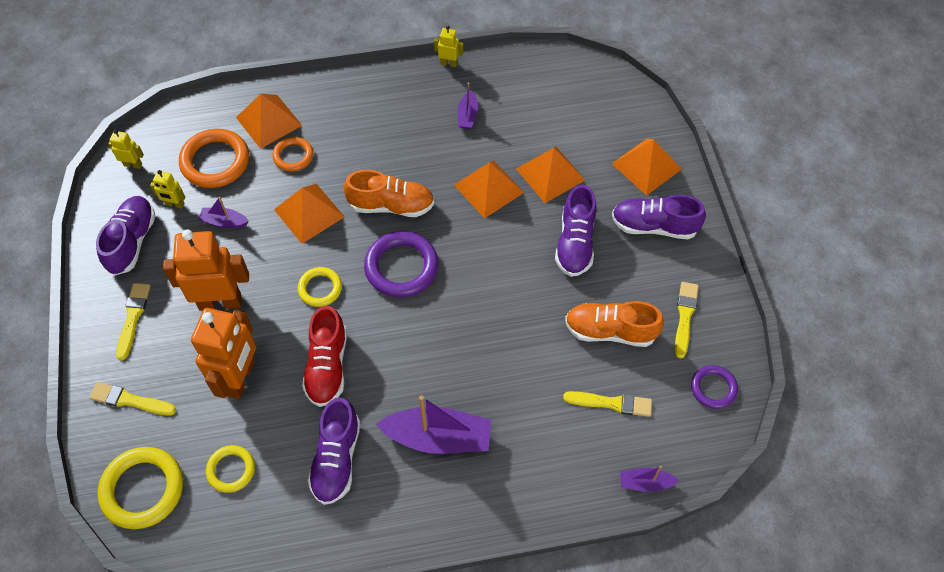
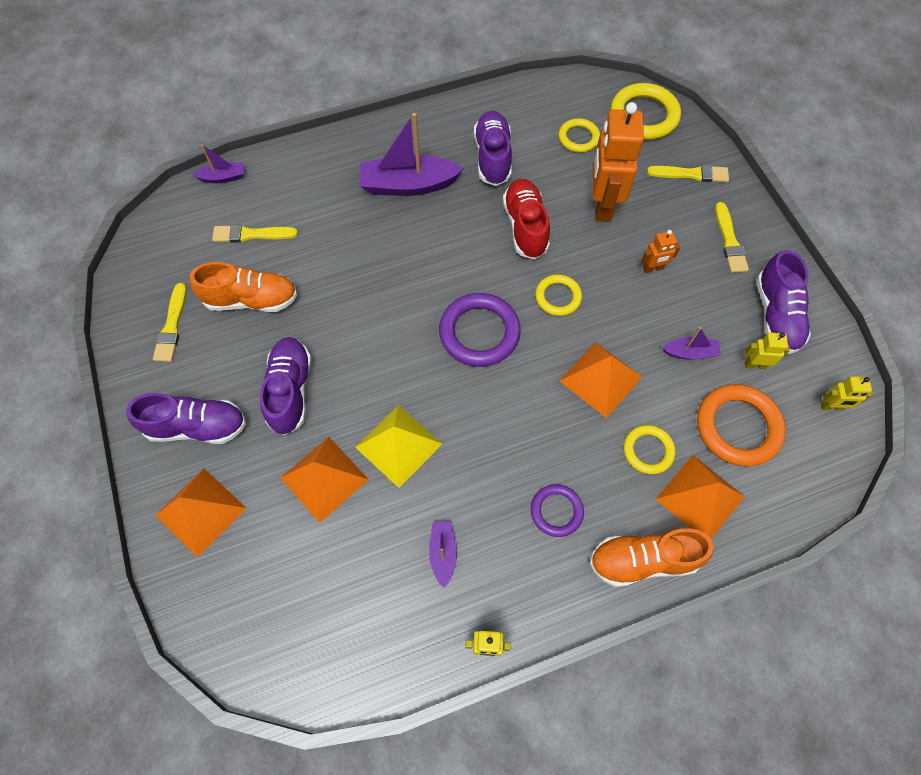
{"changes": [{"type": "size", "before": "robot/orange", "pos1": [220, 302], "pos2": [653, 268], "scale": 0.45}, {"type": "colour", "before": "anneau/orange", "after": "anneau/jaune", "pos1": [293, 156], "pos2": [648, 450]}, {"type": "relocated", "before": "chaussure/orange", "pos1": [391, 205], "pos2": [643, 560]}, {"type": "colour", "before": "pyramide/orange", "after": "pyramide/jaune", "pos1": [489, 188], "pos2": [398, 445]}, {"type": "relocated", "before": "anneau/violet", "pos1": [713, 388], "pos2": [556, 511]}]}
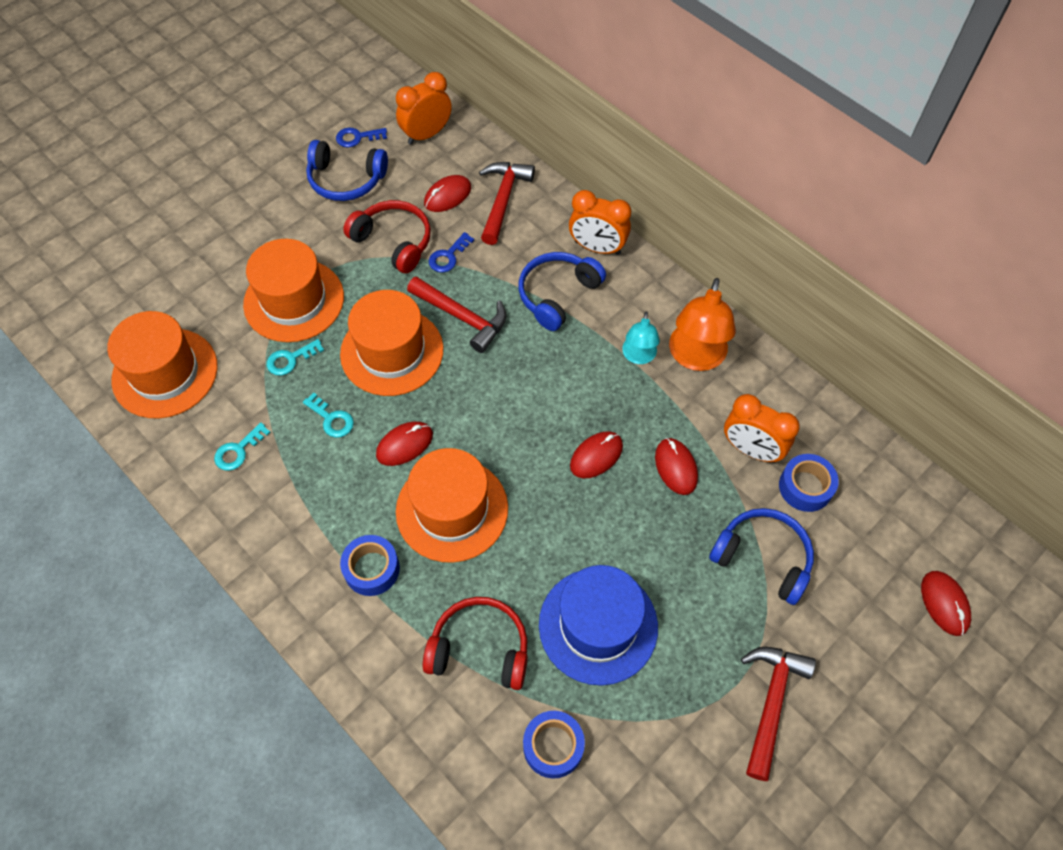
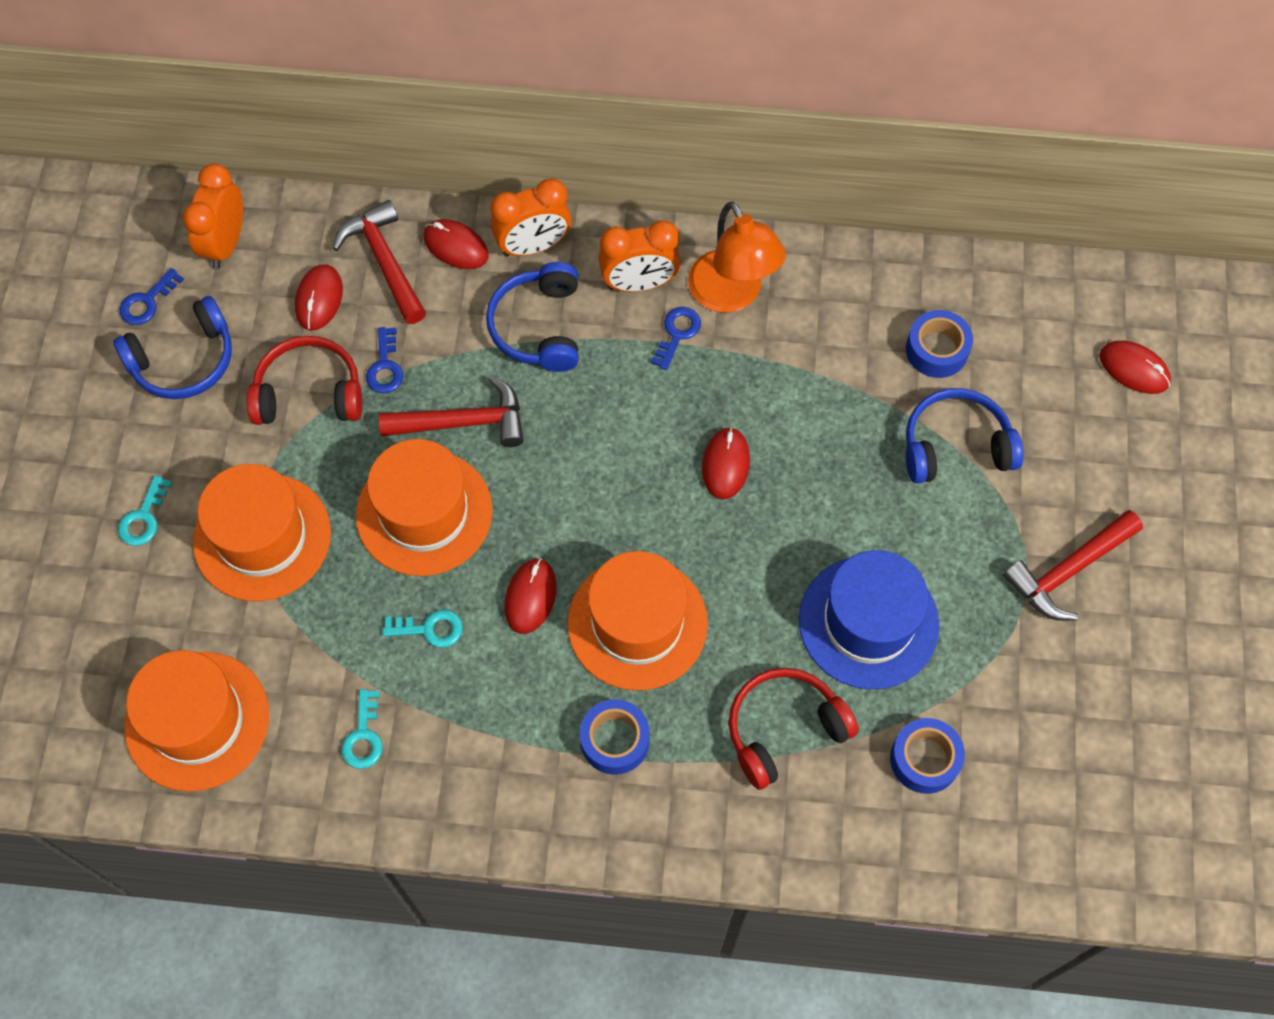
{"changes": [{"type": "relocated", "before": "clé/turquoise", "pos1": [290, 359], "pos2": [144, 517]}, {"type": "exchanged", "before": "lampe/turquoise", "after": "clé/bleu", "pos1": [638, 356], "pos2": [677, 334]}, {"type": "relocated", "before": "souris/rouge", "pos1": [676, 467], "pos2": [456, 246]}, {"type": "relocated", "before": "réveil/orange", "pos1": [751, 449], "pos2": [639, 283]}, {"type": "spun", "before": "marteau/rouge", "pos1": [771, 703], "pos2": [1068, 570], "turn": -105}]}
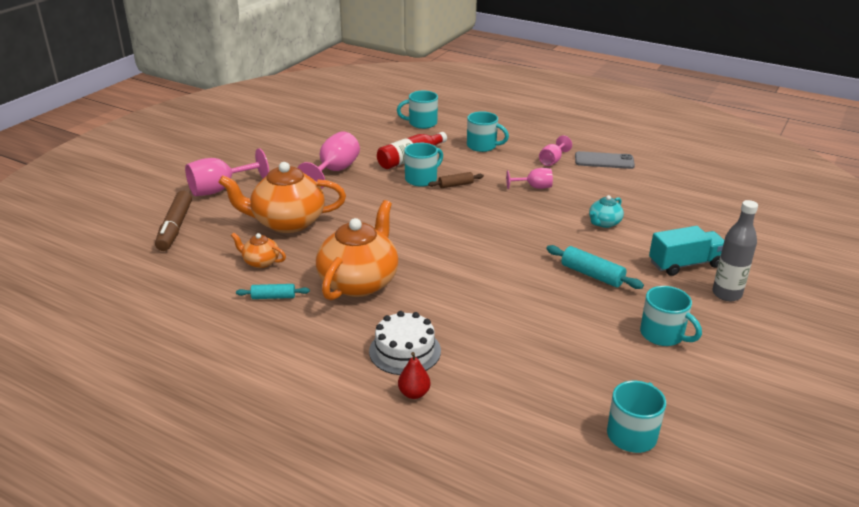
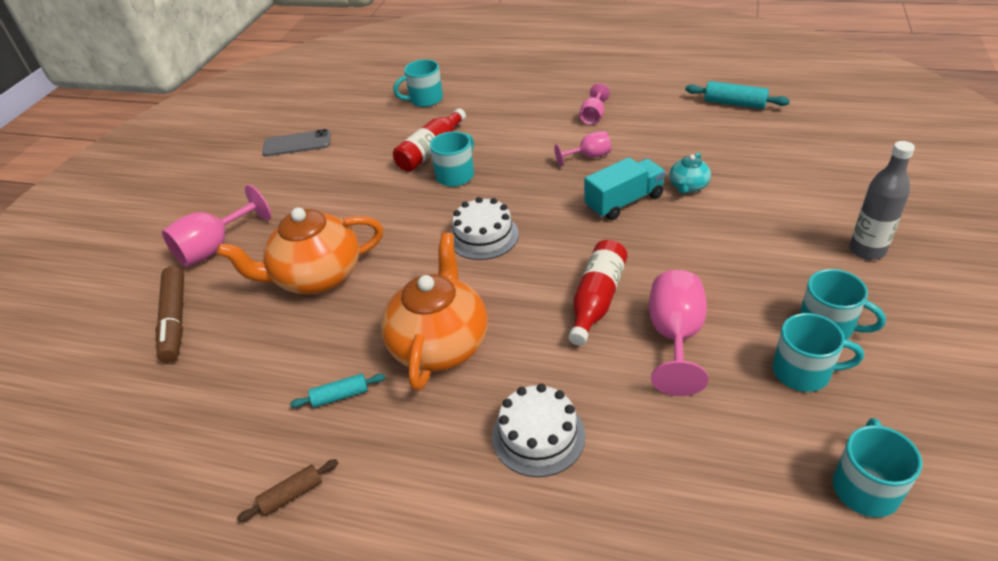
{"changes": [{"type": "missing", "before": "théière/orange", "pos1": [260, 262]}, {"type": "relocated", "before": "verre à pied/rose", "pos1": [334, 171], "pos2": [675, 337]}, {"type": "missing", "before": "poire/rouge", "pos1": [414, 393]}, {"type": "relocated", "before": "rouleau à pâtisserie/marron", "pos1": [456, 185], "pos2": [292, 495]}, {"type": "relocated", "before": "tasse/turquoise", "pos1": [482, 146], "pos2": [803, 372]}, {"type": "relocated", "before": "rouleau à pâtisserie/turquoise", "pos1": [592, 275], "pos2": [734, 103]}, {"type": "relocated", "before": "téléphone/gris", "pos1": [604, 161], "pos2": [297, 143]}, {"type": "relocated", "before": "camion/turquoise", "pos1": [685, 264], "pos2": [624, 202]}, {"type": "appeared", "after": "gâteau/blanc", "pos2": [483, 236]}, {"type": "appeared", "after": "bouteille/rouge", "pos2": [597, 300]}]}
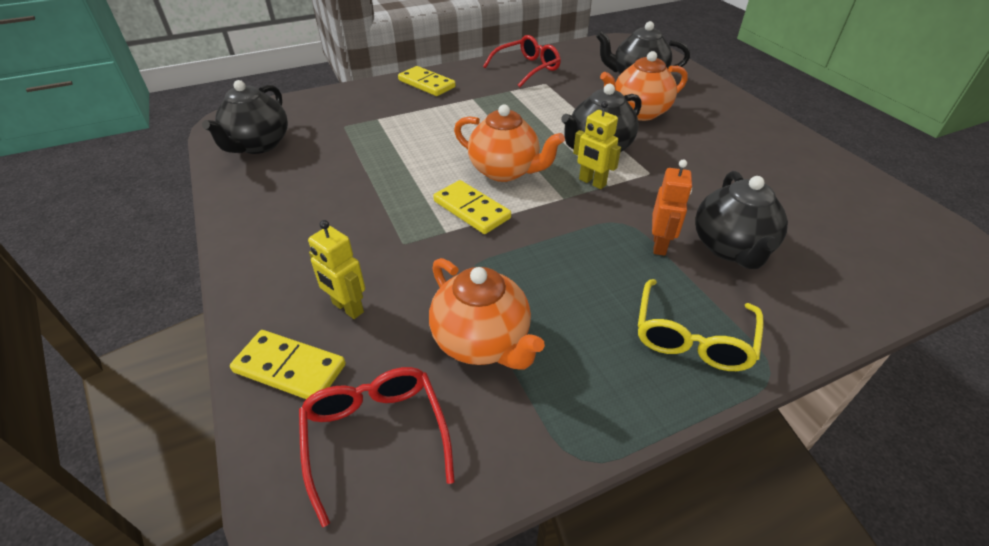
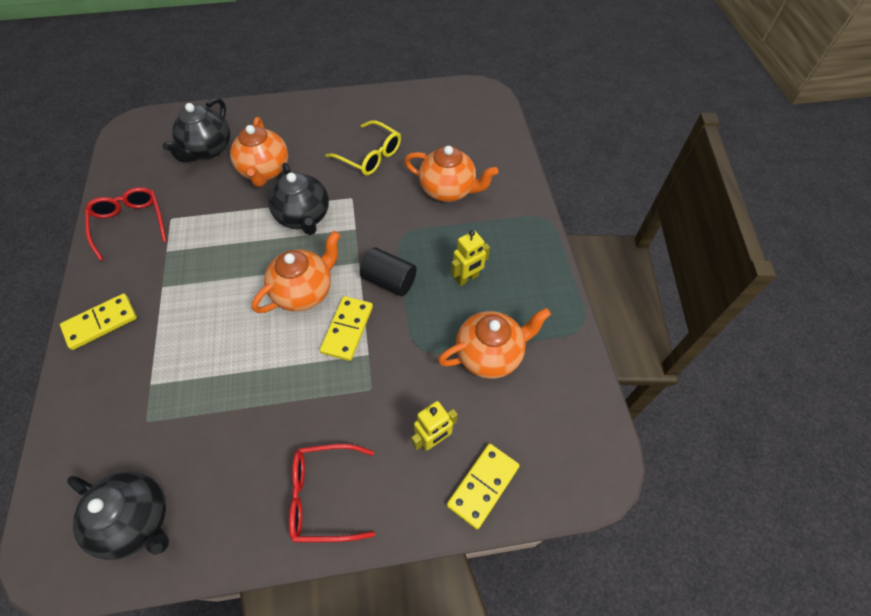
{"changes": [{"type": "relocated", "before": "lunettes/rouge", "pos1": [375, 436], "pos2": [324, 496]}, {"type": "spun", "before": "domino/jaune", "pos1": [471, 210], "pos2": [347, 329], "turn": -45}, {"type": "relocated", "before": "robot/jaune", "pos1": [592, 182], "pos2": [467, 278]}, {"type": "relocated", "before": "lunettes/jaune", "pos1": [692, 337], "pos2": [370, 156]}, {"type": "missing", "before": "robot/orange", "pos1": [660, 245]}, {"type": "colour", "before": "théière/noir", "after": "théière/orange", "pos1": [730, 248], "pos2": [448, 190]}, {"type": "appeared", "after": "cylindre/noir", "pos2": [389, 281]}]}
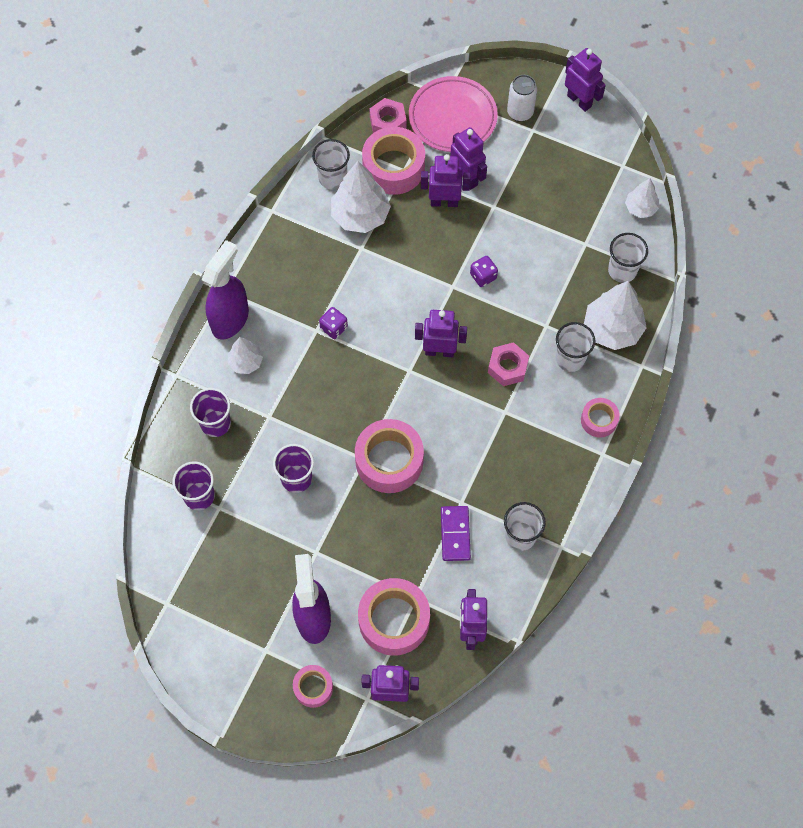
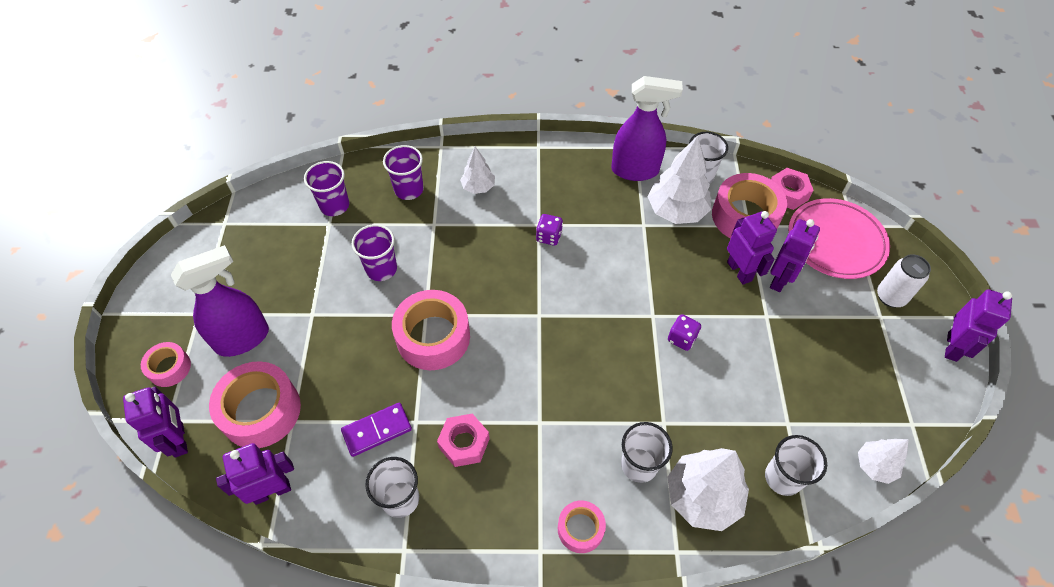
{"changes": [{"type": "relocated", "before": "vaporisateur/violet", "pos1": [230, 319], "pos2": [635, 170]}, {"type": "missing", "before": "robot/violet", "pos1": [439, 351]}, {"type": "relocated", "before": "écrou/rose", "pos1": [507, 367], "pos2": [464, 443]}]}
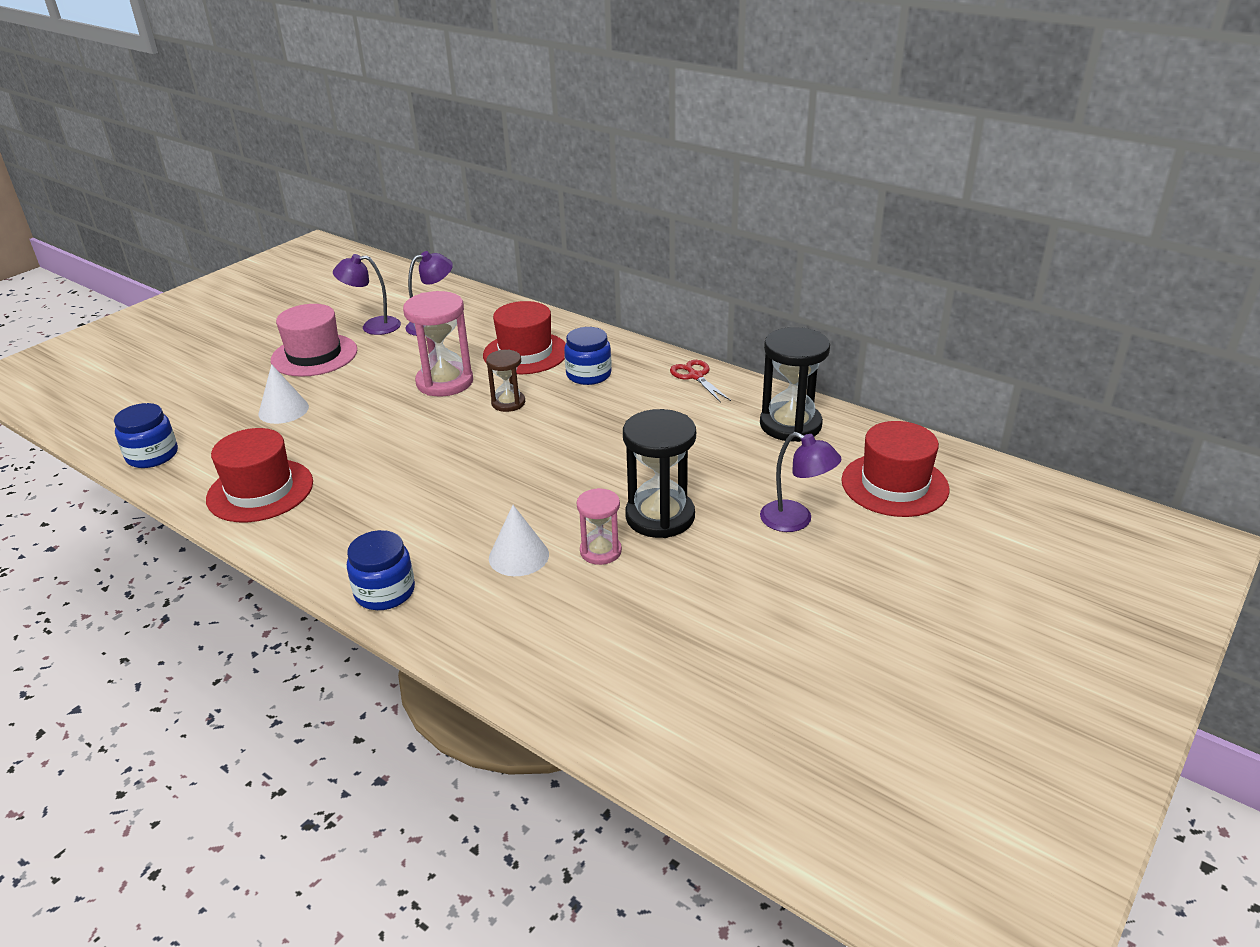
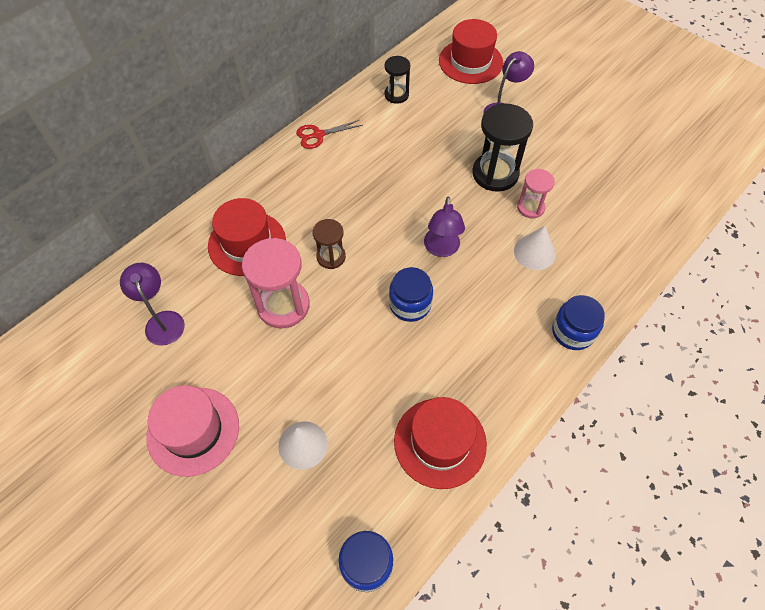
{"changes": [{"type": "relocated", "before": "lampe/violet", "pos1": [373, 326], "pos2": [441, 249]}, {"type": "relocated", "before": "bocal/bleu", "pos1": [588, 375], "pos2": [410, 304]}, {"type": "size", "before": "sablier/noir", "pos1": [790, 425], "pos2": [396, 95], "scale": 0.58}]}
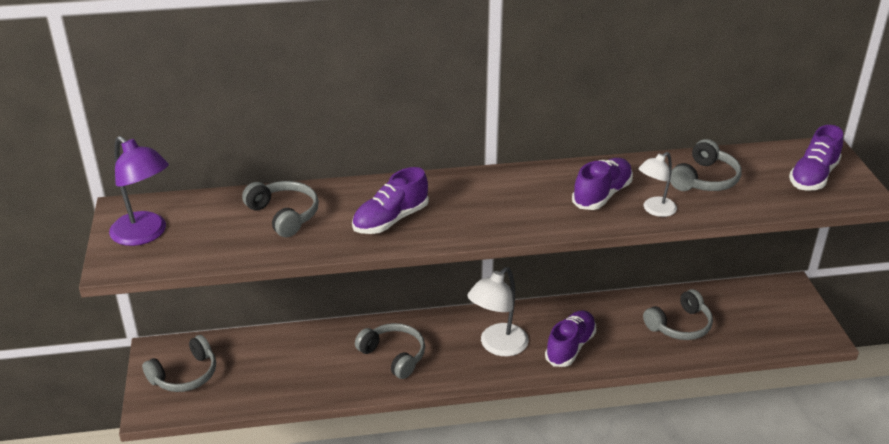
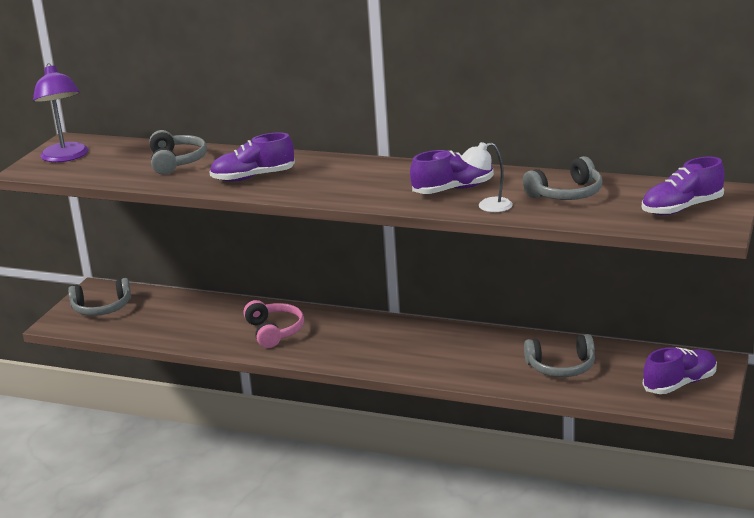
{"changes": [{"type": "colour", "before": "casque audio/gris", "after": "casque audio/rose", "pos1": [393, 356], "pos2": [274, 331]}, {"type": "missing", "before": "lampe/blanc", "pos1": [497, 346]}, {"type": "relocated", "before": "chaussure/violet", "pos1": [570, 347], "pos2": [680, 384]}]}
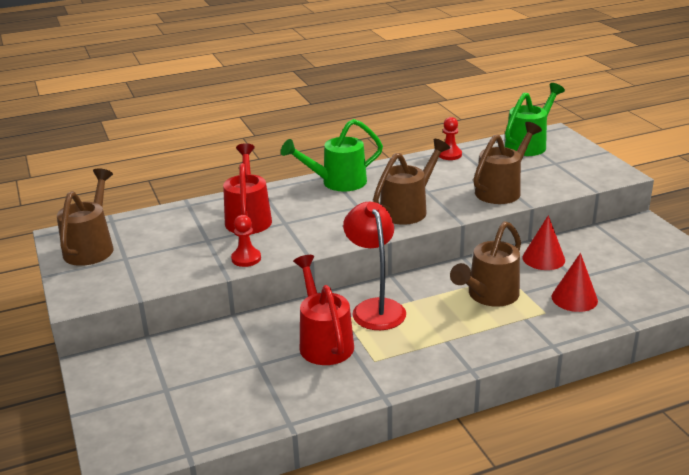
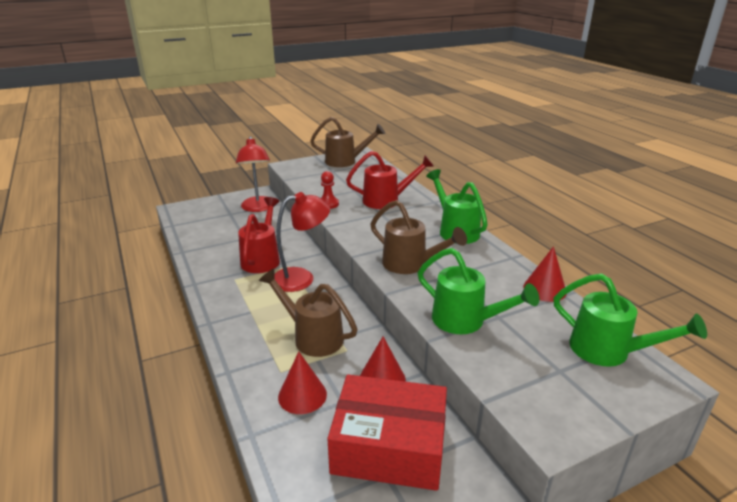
{"changes": [{"type": "spun", "before": "arrosoir/rouge", "pos1": [324, 342], "pos2": [262, 259], "turn": -60}, {"type": "exchanged", "before": "pion/rouge", "after": "cône/rouge", "pos1": [449, 155], "pos2": [544, 289]}, {"type": "colour", "before": "arrosoir/marron", "after": "arrosoir/vert", "pos1": [501, 190], "pos2": [465, 321]}, {"type": "appeared", "after": "lampe/rouge", "pos2": [258, 208]}, {"type": "appeared", "after": "boîte/rouge", "pos2": [389, 446]}]}
